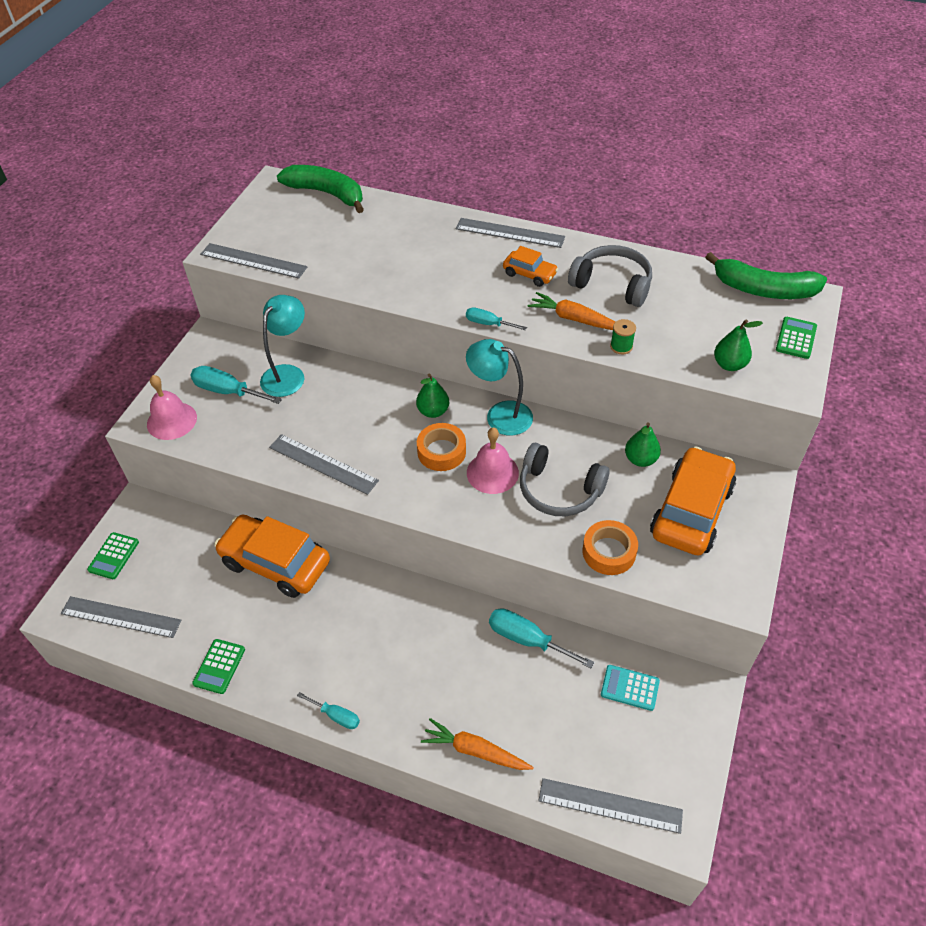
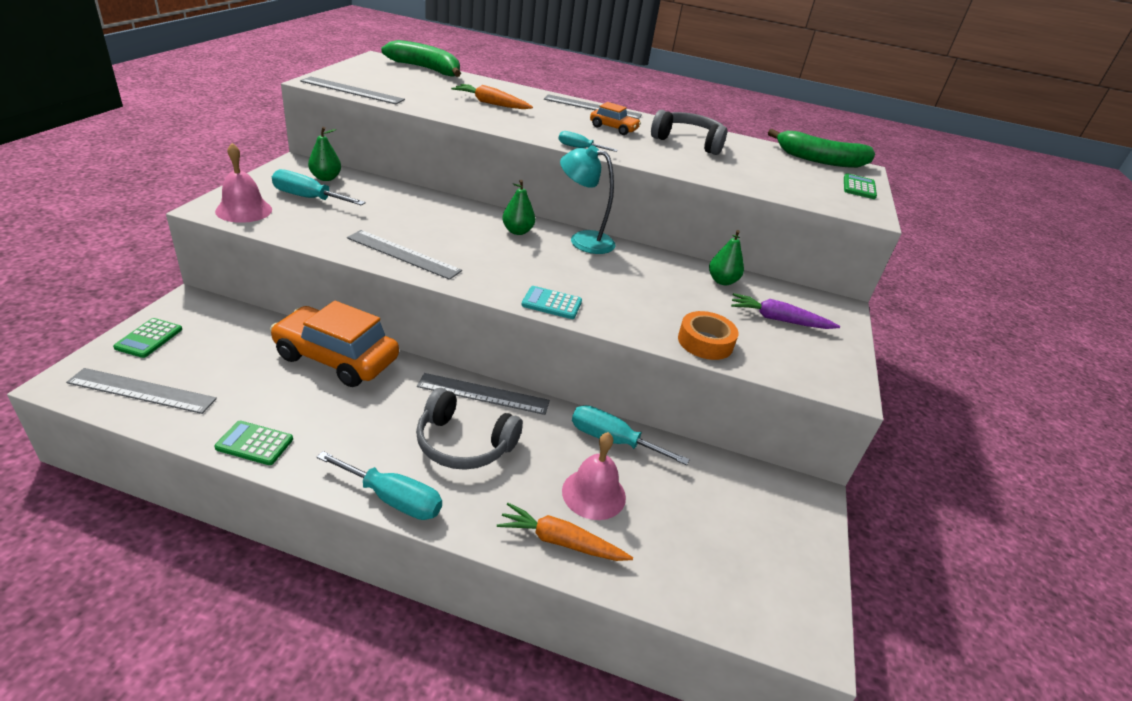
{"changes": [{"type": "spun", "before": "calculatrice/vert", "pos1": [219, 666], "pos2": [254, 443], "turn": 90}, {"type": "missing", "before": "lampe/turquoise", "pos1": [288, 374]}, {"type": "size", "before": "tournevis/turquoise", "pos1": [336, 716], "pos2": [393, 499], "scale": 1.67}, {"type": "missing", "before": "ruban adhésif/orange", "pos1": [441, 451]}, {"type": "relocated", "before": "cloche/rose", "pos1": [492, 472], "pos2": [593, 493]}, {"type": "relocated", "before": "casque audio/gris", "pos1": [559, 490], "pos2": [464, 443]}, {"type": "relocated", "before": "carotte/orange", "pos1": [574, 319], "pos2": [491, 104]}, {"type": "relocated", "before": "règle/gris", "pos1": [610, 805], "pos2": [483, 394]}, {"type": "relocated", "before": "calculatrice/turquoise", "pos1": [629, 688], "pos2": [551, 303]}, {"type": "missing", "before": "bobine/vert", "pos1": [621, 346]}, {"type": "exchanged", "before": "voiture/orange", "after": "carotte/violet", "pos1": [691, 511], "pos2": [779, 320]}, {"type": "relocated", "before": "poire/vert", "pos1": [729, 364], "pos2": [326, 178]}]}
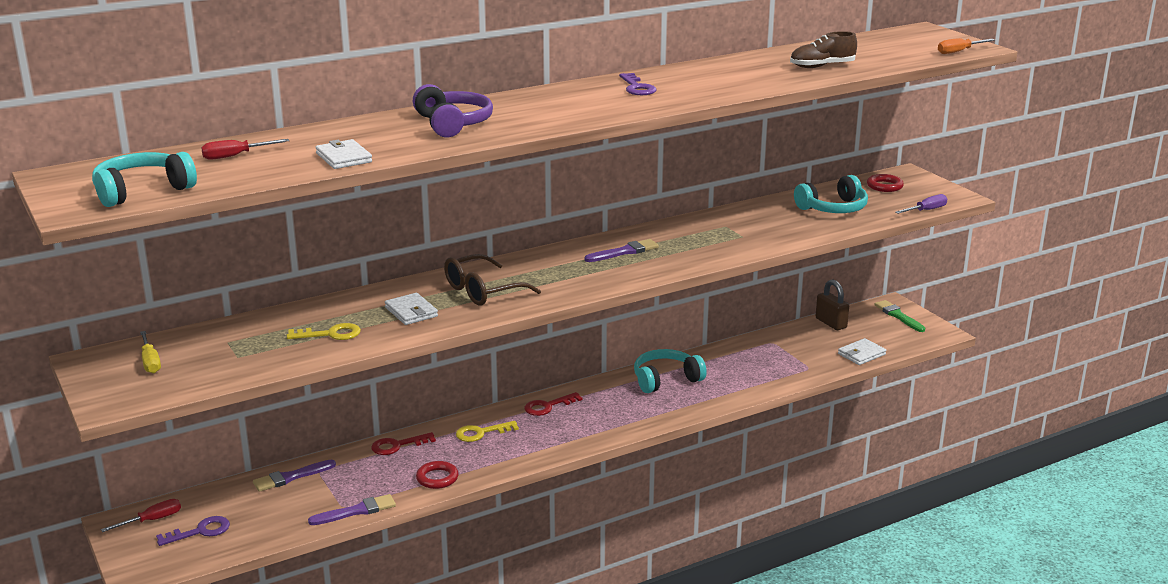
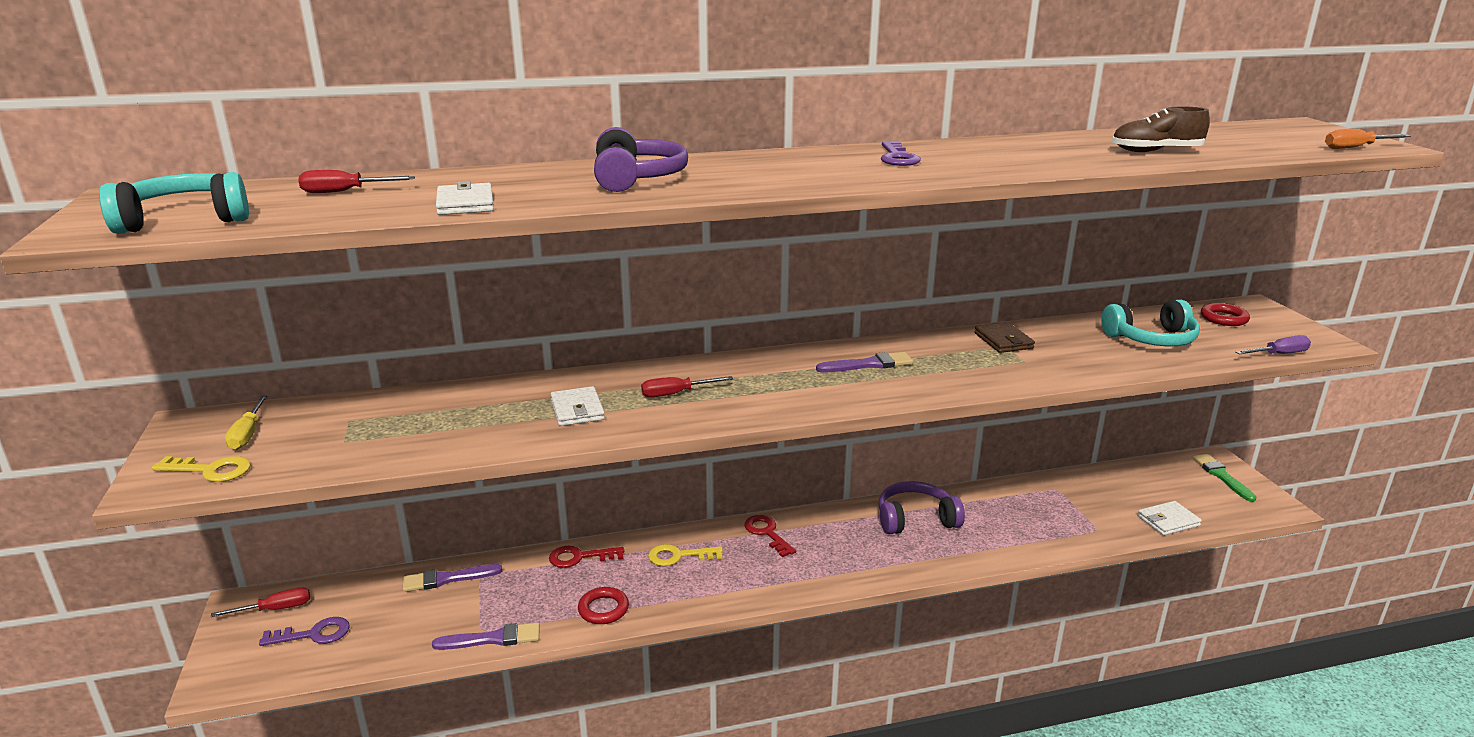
{"changes": [{"type": "relocated", "before": "clé/jaune", "pos1": [330, 334], "pos2": [210, 470]}, {"type": "exchanged", "before": "lunettes/marron", "after": "tournevis/rouge", "pos1": [483, 291], "pos2": [676, 394]}, {"type": "spun", "before": "clé/rouge", "pos1": [548, 406], "pos2": [767, 533], "turn": 75}, {"type": "colour", "before": "casque audio/turquoise", "after": "casque audio/violet", "pos1": [666, 380], "pos2": [916, 519]}, {"type": "missing", "before": "cadenas/marron", "pos1": [831, 323]}, {"type": "appeared", "after": "portefeuille/marron", "pos2": [1003, 341]}]}
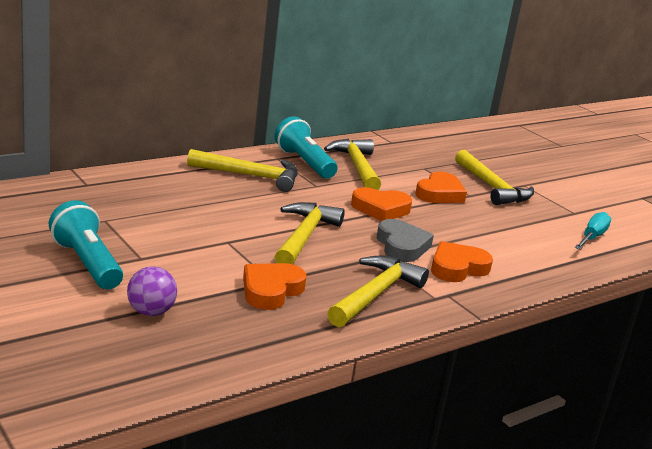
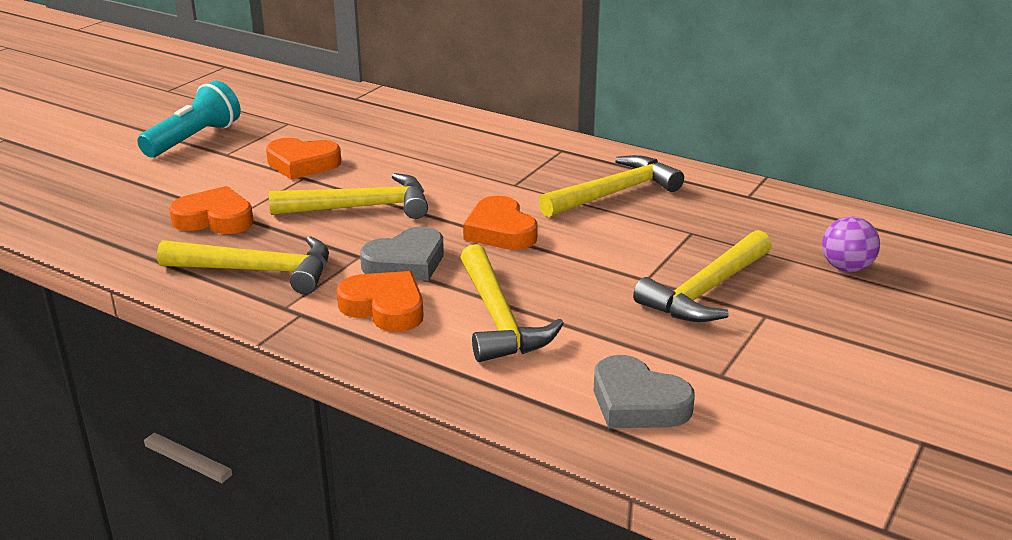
{"changes": [{"type": "relocated", "before": "balle/violet", "pos1": [151, 312], "pos2": [846, 268]}, {"type": "relocated", "before": "marteau/jaune", "pos1": [250, 176], "pos2": [498, 318]}, {"type": "missing", "before": "lampe de poche/turquoise", "pos1": [304, 163]}, {"type": "relocated", "before": "cœur/orange", "pos1": [440, 194], "pos2": [302, 164]}, {"type": "exchanged", "before": "tournevis/turquoise", "after": "cœur/gris", "pos1": [592, 237], "pos2": [637, 402]}]}
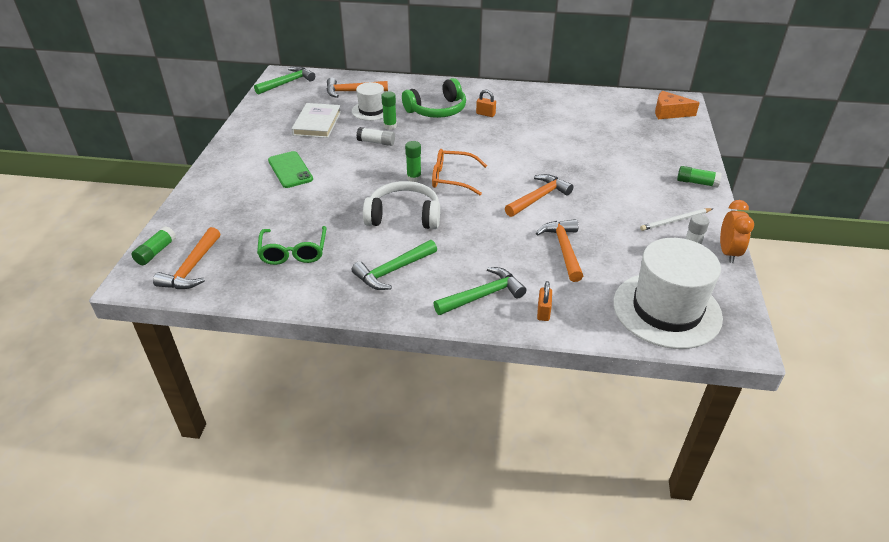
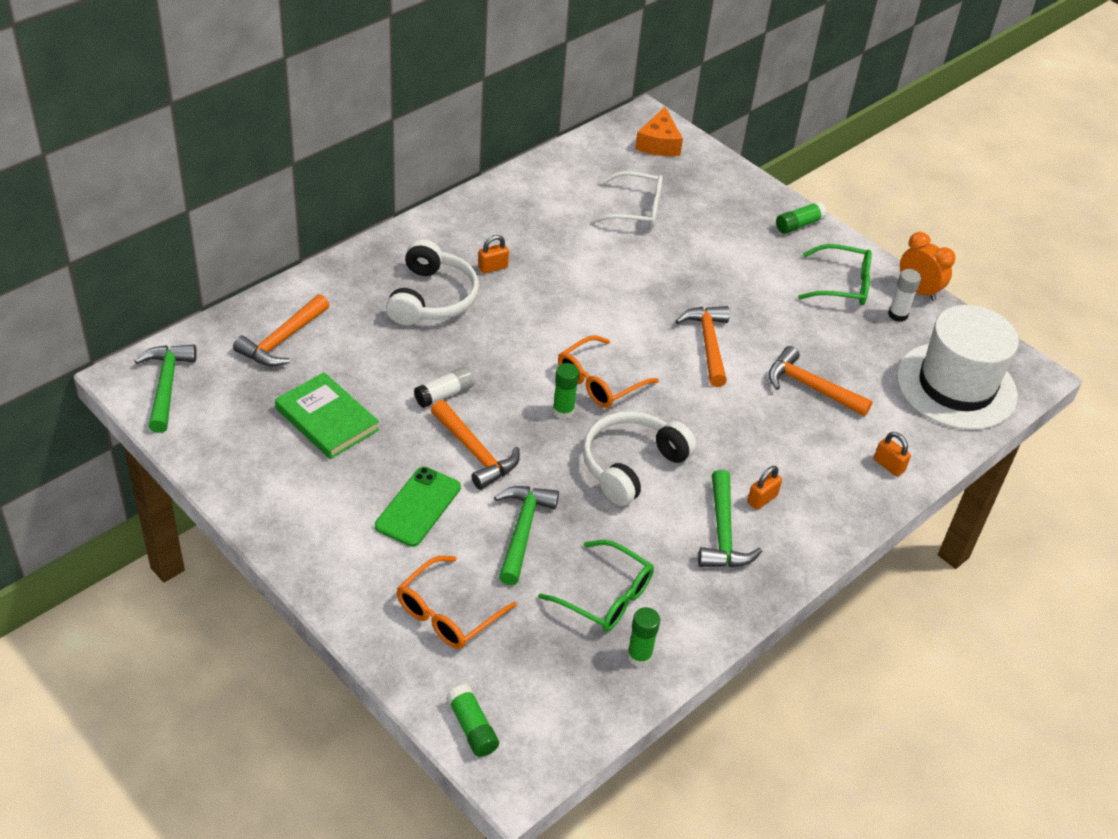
{"changes": [{"type": "relocated", "before": "marteau/orange", "pos1": [192, 268], "pos2": [475, 452]}, {"type": "spun", "before": "téléphone/vert", "pos1": [290, 170], "pos2": [418, 507], "turn": -75}, {"type": "colour", "before": "livre/blanc", "after": "livre/vert", "pos1": [317, 123], "pos2": [327, 419]}, {"type": "missing", "before": "chapeau/blanc", "pos1": [371, 110]}, {"type": "relocated", "before": "bâton de colle/vert", "pos1": [390, 126], "pos2": [639, 656]}, {"type": "colour", "before": "casque audio/vert", "after": "casque audio/blanc", "pos1": [437, 110], "pos2": [432, 298]}, {"type": "relocated", "before": "marteau/vert", "pos1": [483, 295], "pos2": [522, 531]}, {"type": "exchanged", "before": "crayon/blanc", "after": "lunettes/vert", "pos1": [675, 221], "pos2": [842, 284]}, {"type": "spun", "before": "fromage/orange", "pos1": [669, 112], "pos2": [659, 143], "turn": -45}, {"type": "appeared", "after": "lunettes/orange", "pos2": [448, 613]}, {"type": "appeared", "after": "lunettes/blanc", "pos2": [635, 209]}, {"type": "appeared", "after": "cadenas/orange", "pos2": [762, 499]}]}
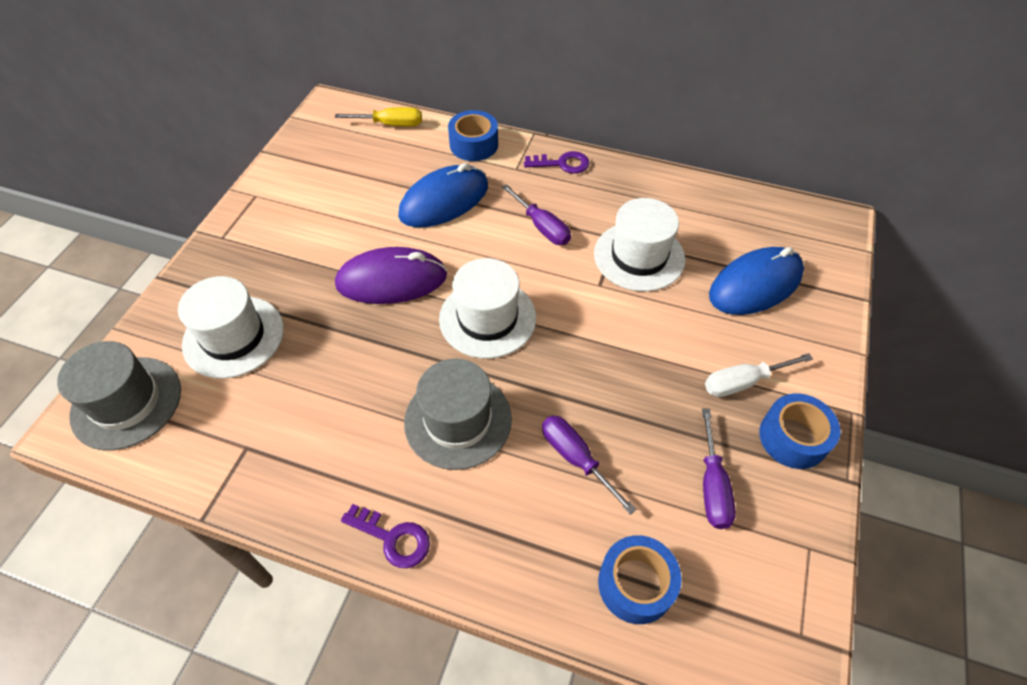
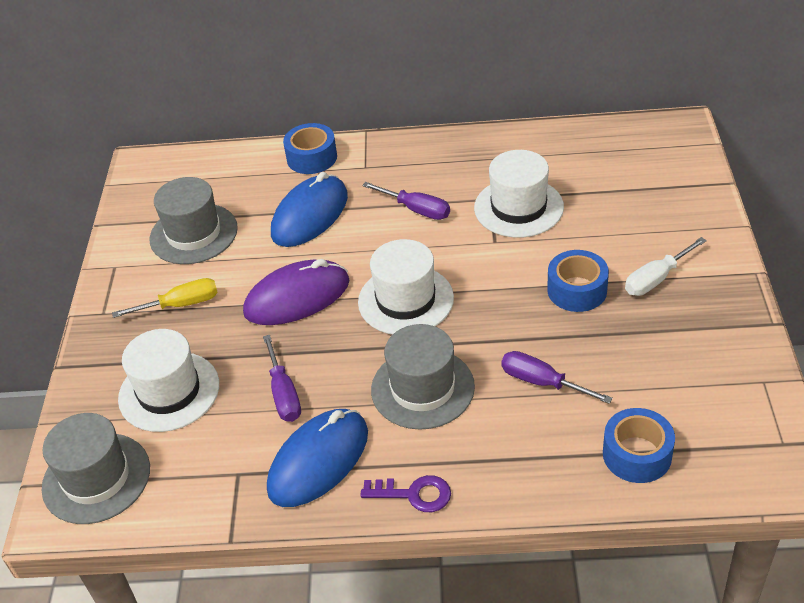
{"changes": [{"type": "relocated", "before": "tournevis/jaune", "pos1": [391, 124], "pos2": [181, 305]}, {"type": "missing", "before": "clé/violet", "pos1": [562, 164]}, {"type": "relocated", "before": "tournevis/violet", "pos1": [712, 485], "pos2": [284, 394]}, {"type": "relocated", "before": "souris/bleu", "pos1": [755, 284], "pos2": [318, 461]}, {"type": "relocated", "before": "ruban adhésif/bleu", "pos1": [793, 438], "pos2": [577, 290]}, {"type": "appeared", "after": "chapeau/gris", "pos2": [193, 234]}]}
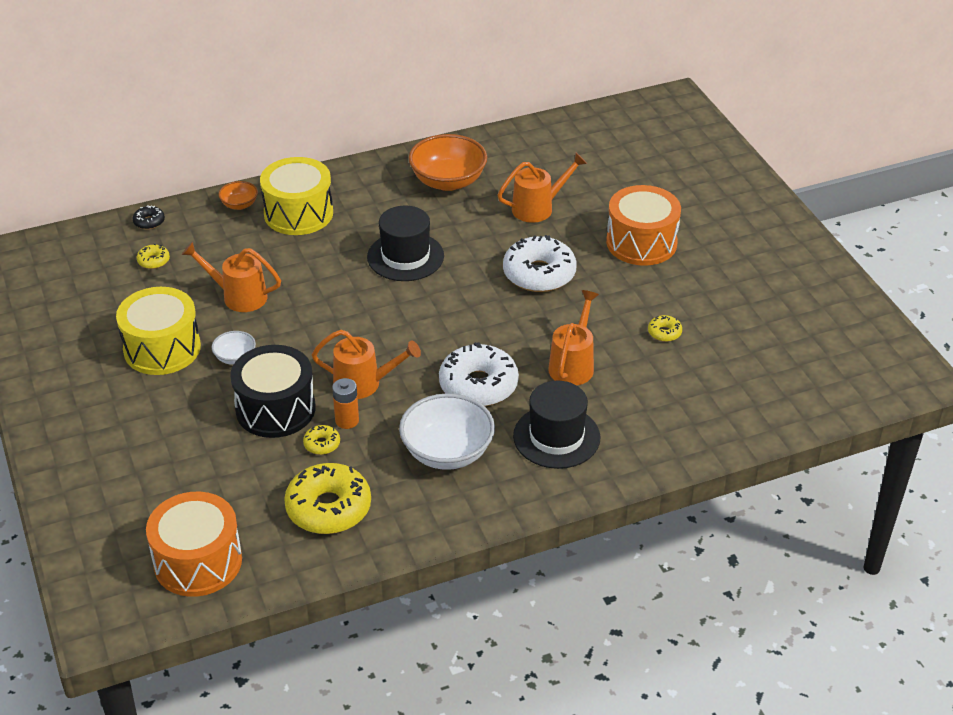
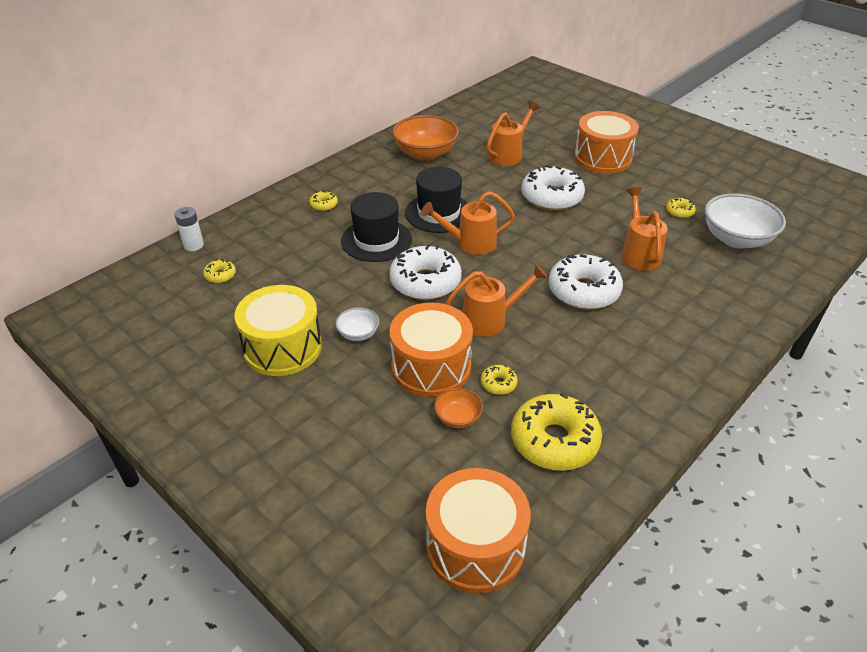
{"changes": [{"type": "exchanged", "before": "beignet/noir", "after": "pile/blanc", "pos1": [149, 222], "pos2": [193, 245]}, {"type": "relocated", "before": "arrosoir/orange", "pos1": [238, 296], "pos2": [470, 243]}, {"type": "relocated", "before": "bol/orange", "pos1": [239, 205], "pos2": [458, 418]}, {"type": "colour", "before": "tambour/noir", "after": "tambour/orange", "pos1": [275, 409], "pos2": [431, 367]}, {"type": "exchanged", "before": "tambour/jaune", "after": "beignet/jaune", "pos1": [298, 213], "pos2": [324, 205]}, {"type": "missing", "before": "pile/orange", "pos1": [347, 420]}, {"type": "relocated", "before": "bol/blanc", "pos1": [447, 452], "pos2": [736, 239]}, {"type": "relocated", "before": "chapeau/noir", "pos1": [556, 437], "pos2": [376, 240]}, {"type": "appeared", "after": "beignet/blanc", "pos2": [425, 282]}]}
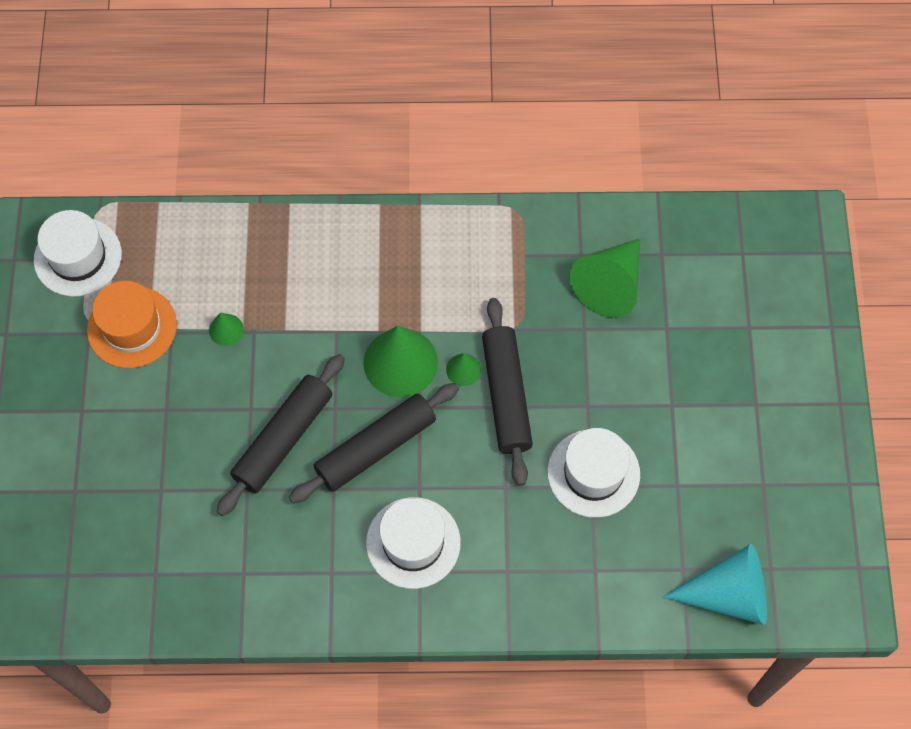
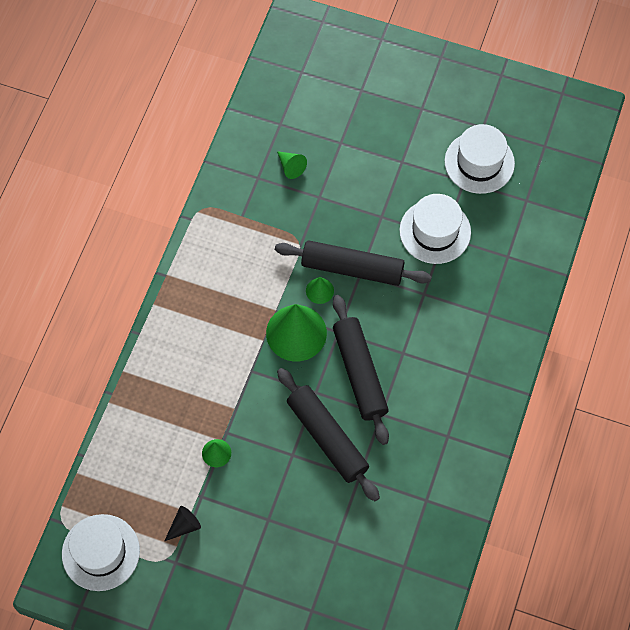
{"changes": [{"type": "exchanged", "before": "chapeau/orange", "after": "cône/noir", "pos1": [132, 327], "pos2": [184, 526]}, {"type": "relocated", "before": "chapeau/blanc", "pos1": [413, 542], "pos2": [479, 162]}, {"type": "size", "before": "cône/vert", "pos1": [610, 284], "pos2": [291, 167], "scale": 0.47}, {"type": "missing", "before": "cône/turquoise", "pos1": [728, 594]}]}
